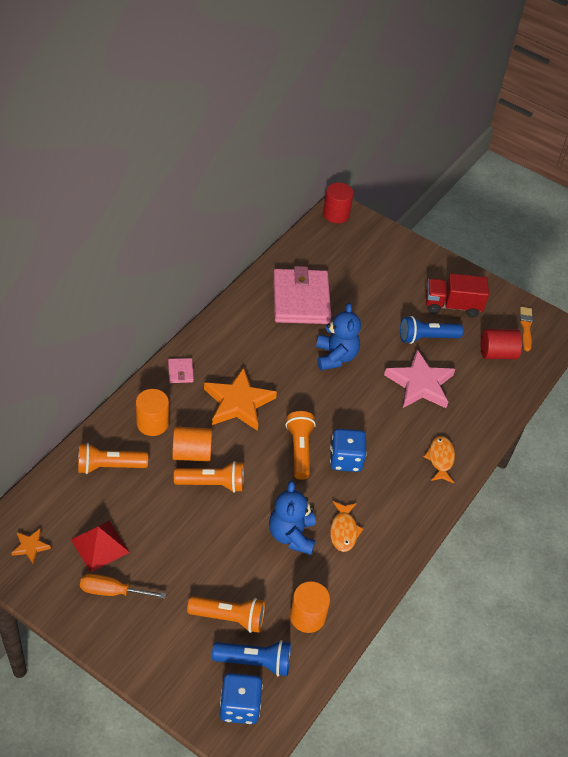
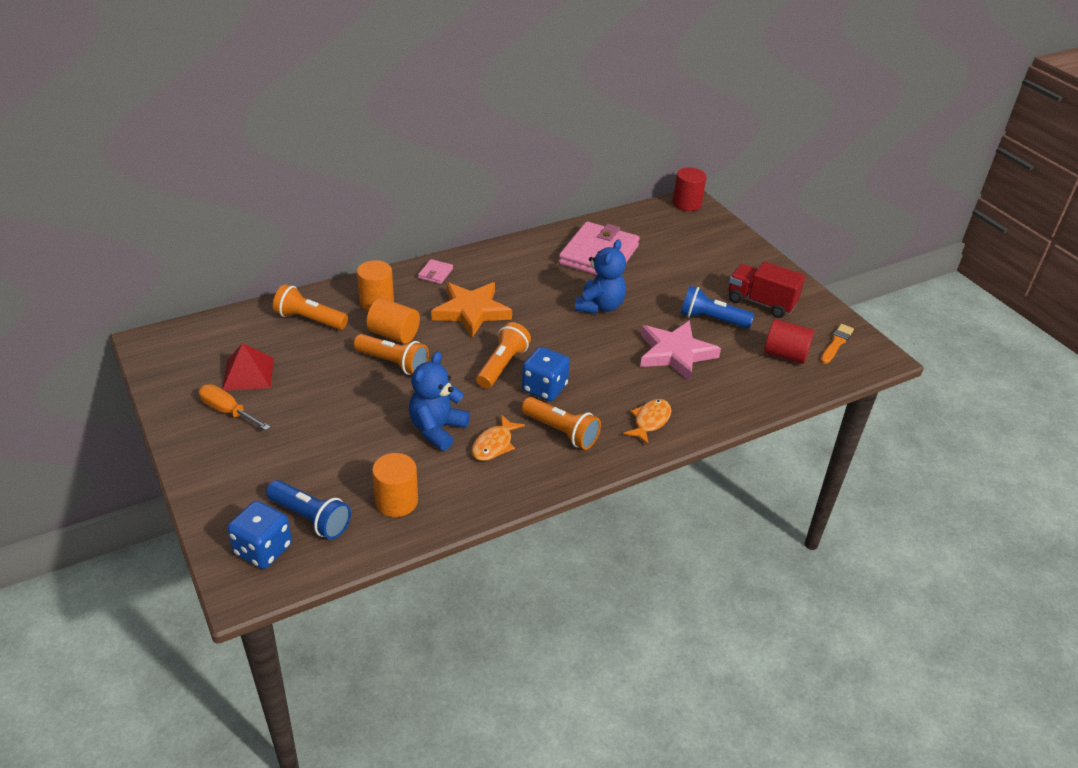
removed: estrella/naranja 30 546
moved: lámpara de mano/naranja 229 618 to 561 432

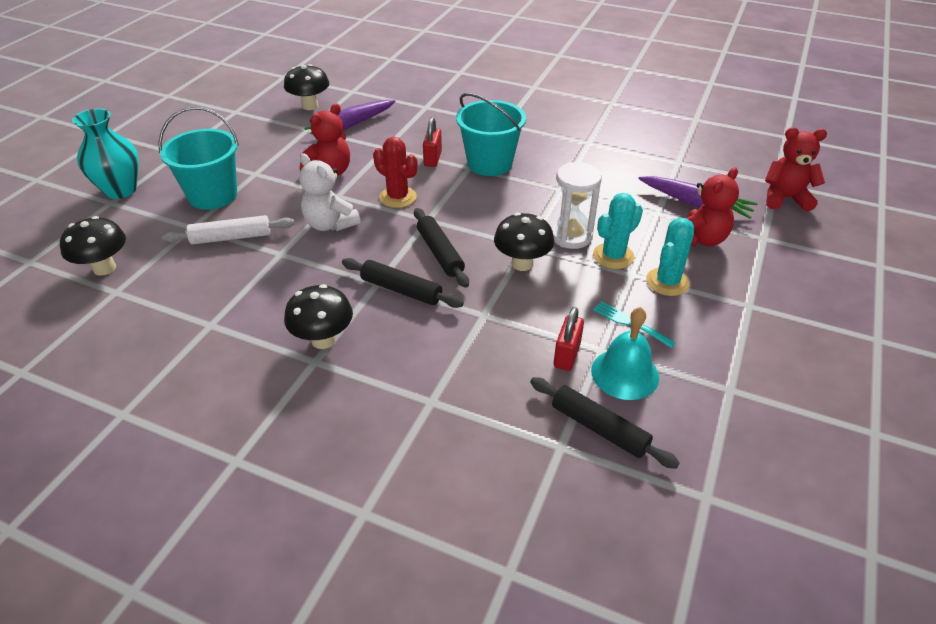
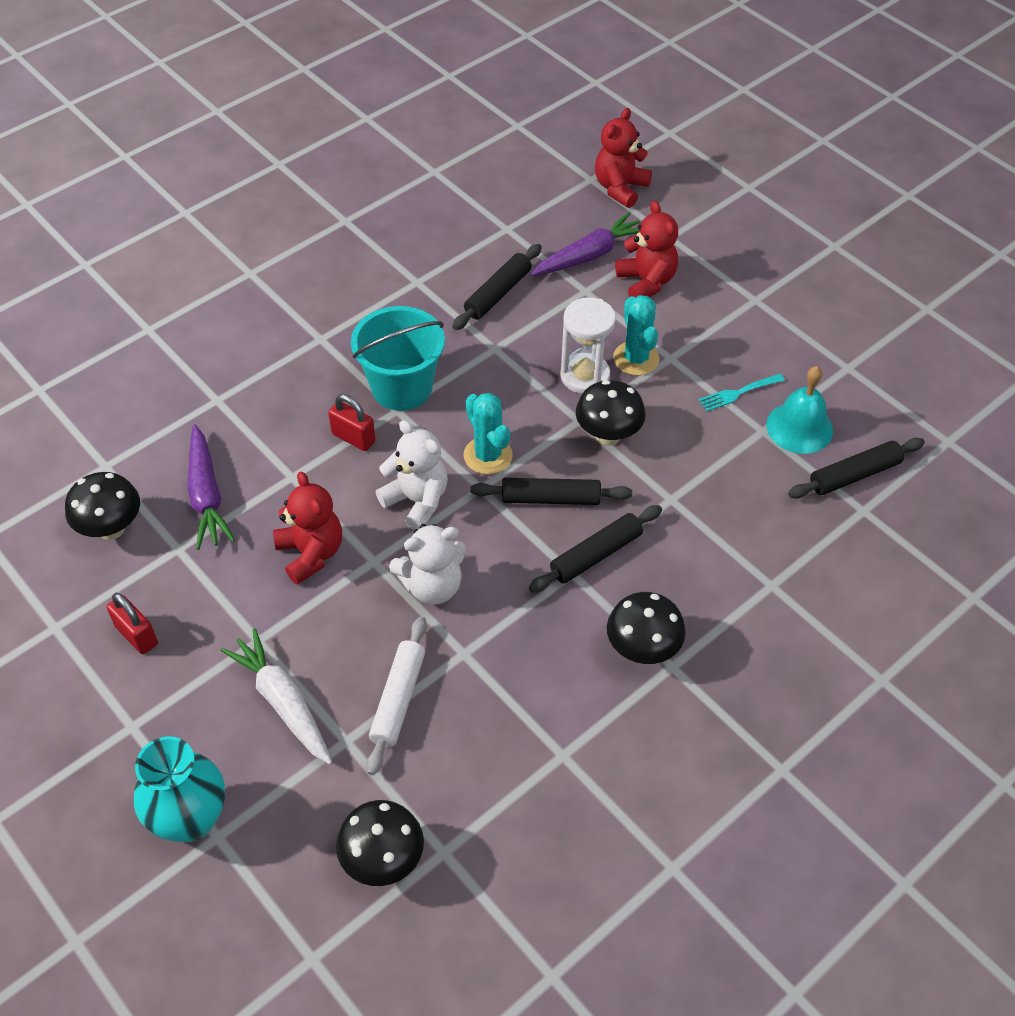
added: rodillo/negro 498 294
moved: candado/rojo 567 355 to 137 635; cactus/turquesa 667 282 to 488 455
replaced: balde/turquesa 213 195 to zanahoria/blanco 283 702; cactus/rojo 398 197 to osito/blanco 417 501

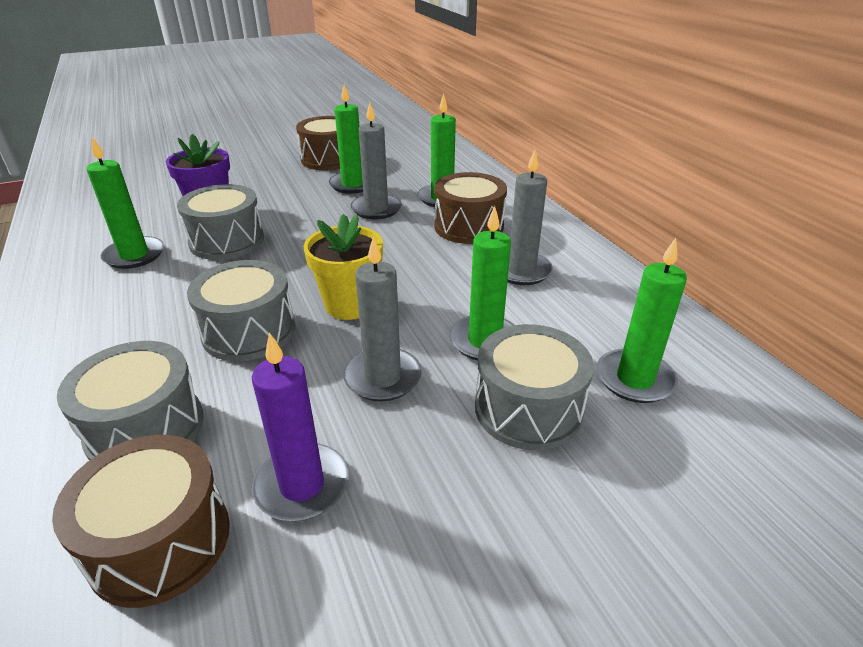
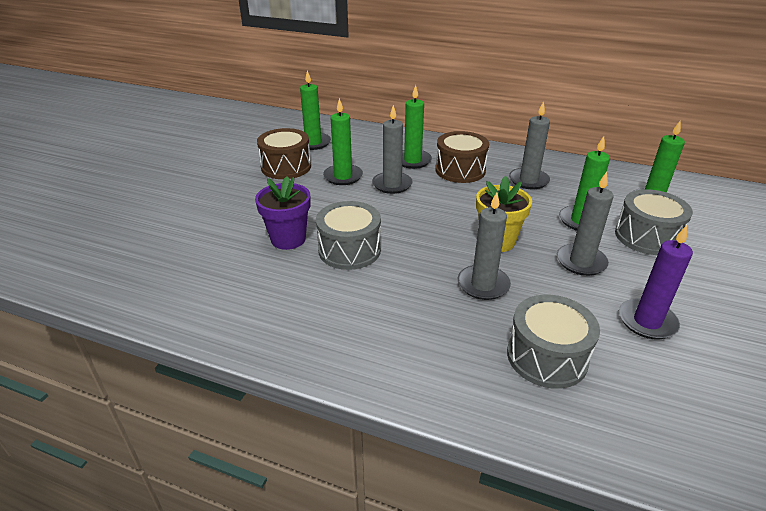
removed: tambor/marrón 160 541
moved: vela/verde 134 255 to 313 143
replaced: tambor/gris 249 331 to vela/gris 483 285

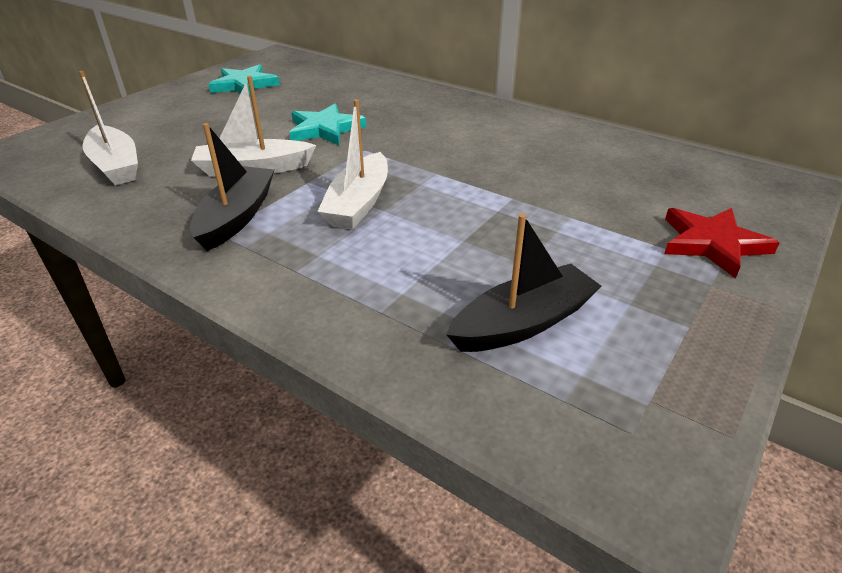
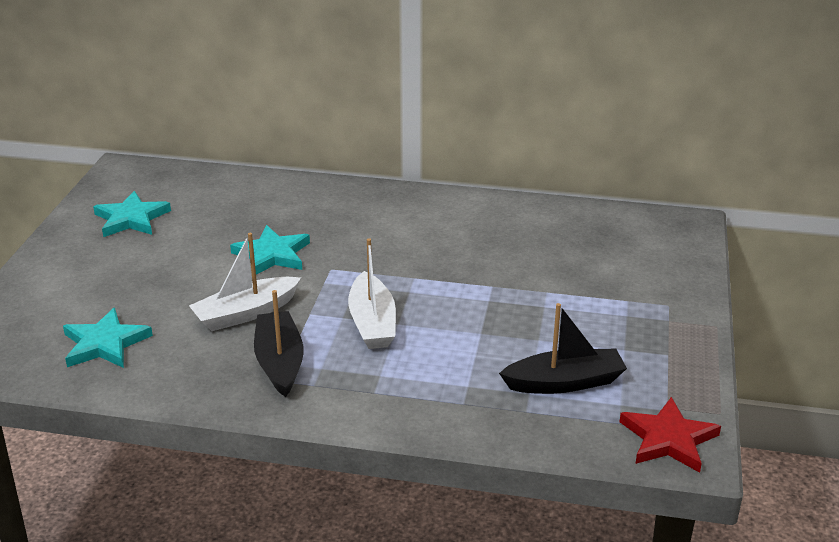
moved: estrella/rojo 712 244 to 668 439
replaced: barco/blanco 116 166 to estrella/turquesa 105 344
turned: barco/negro 523 323 = 564 382 45 degrees clockwise

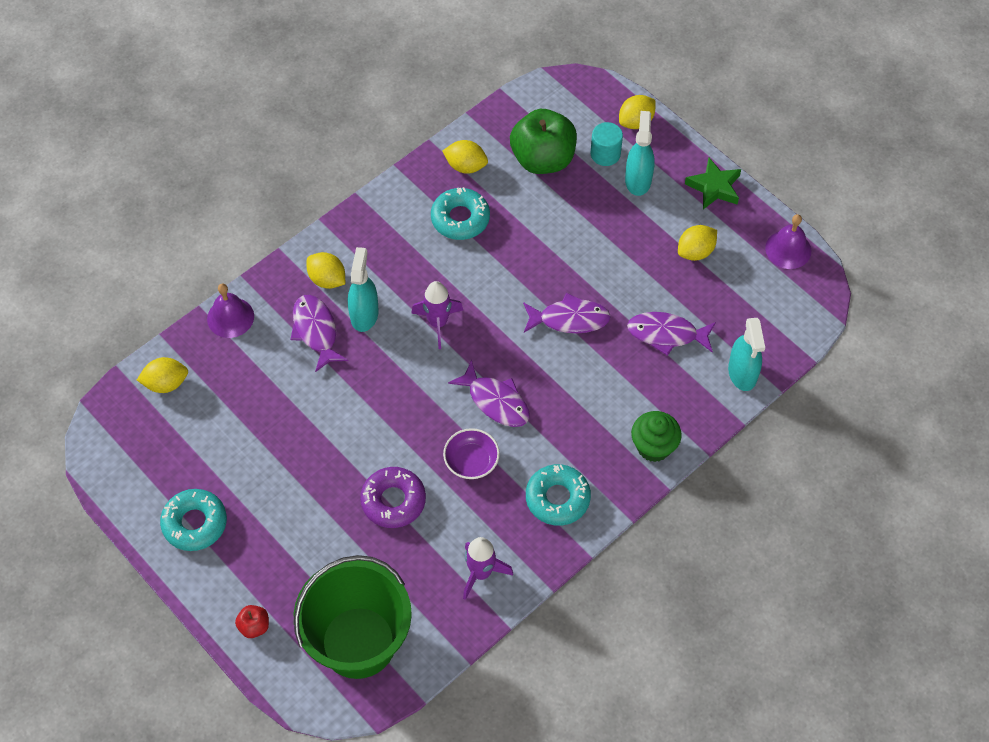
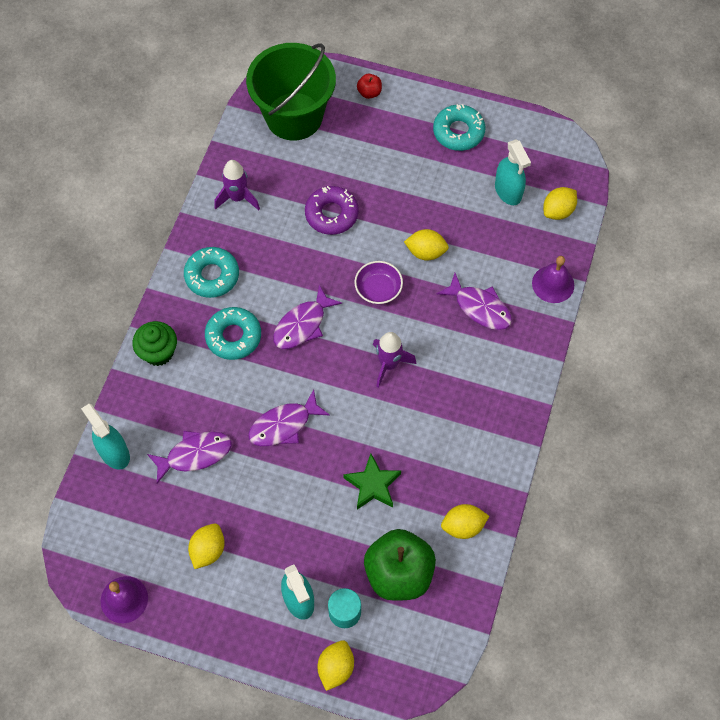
moved: limón/amarillo 327 279 to 426 252; pulverizador/turquesa 364 314 to 508 191; rosquilla/turquesa 460 218 to 233 336; cuenco/morado 471 461 to 378 289; estrella/verde 714 187 to 372 485
turned: pez/morado 496 401 = 302 325 60 degrees counterclockwise

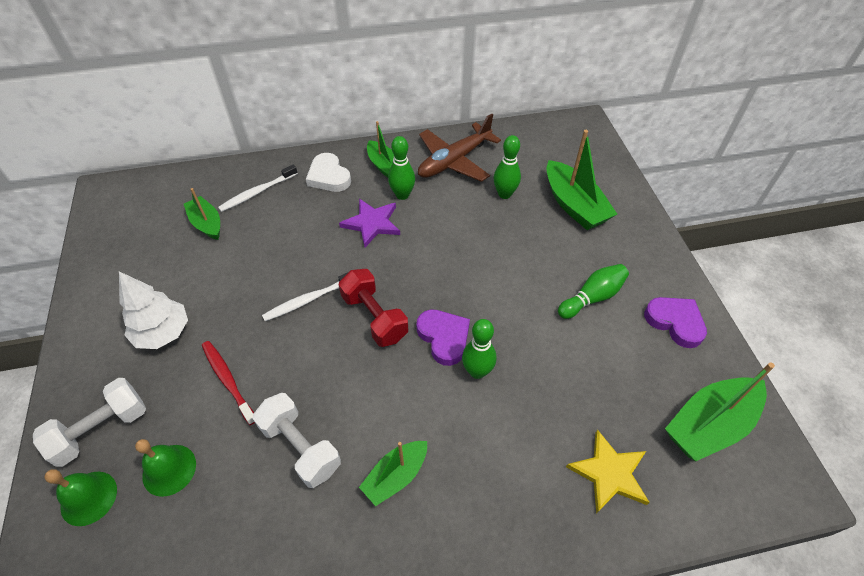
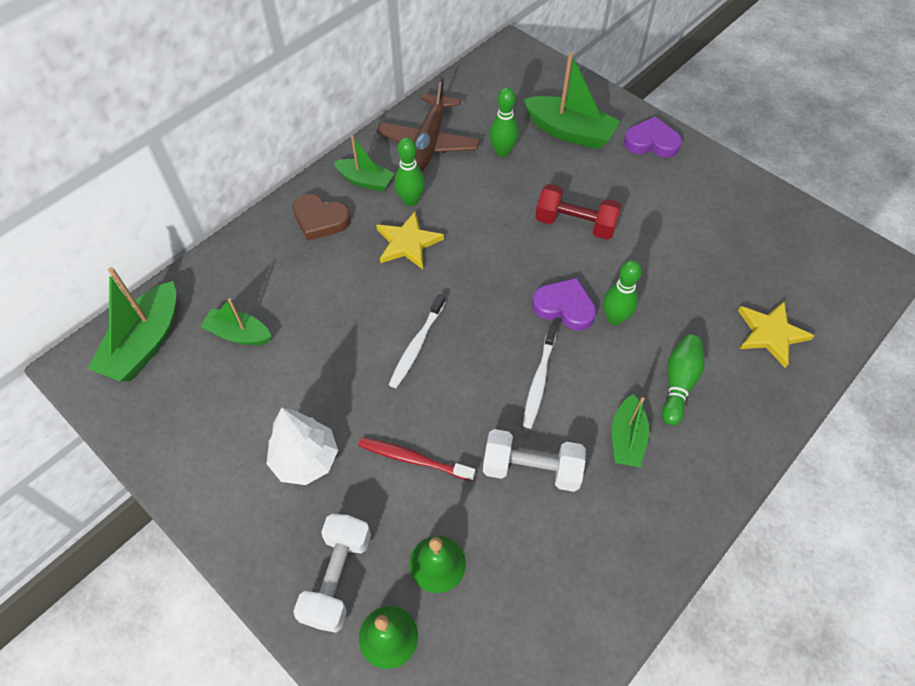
moved: cepillo de dientes/blanco 257 192 to 539 380; mancuerna/rojo 374 317 to 575 224; bolo/verde 592 297 to 678 383; corazón/morado 675 322 to 651 142; barco/verde 709 425 to 145 343
recoloured: corazón/blanco 329 176 to corazón/marrón 320 220; estrella/morado 372 223 to estrella/amarillo 408 243

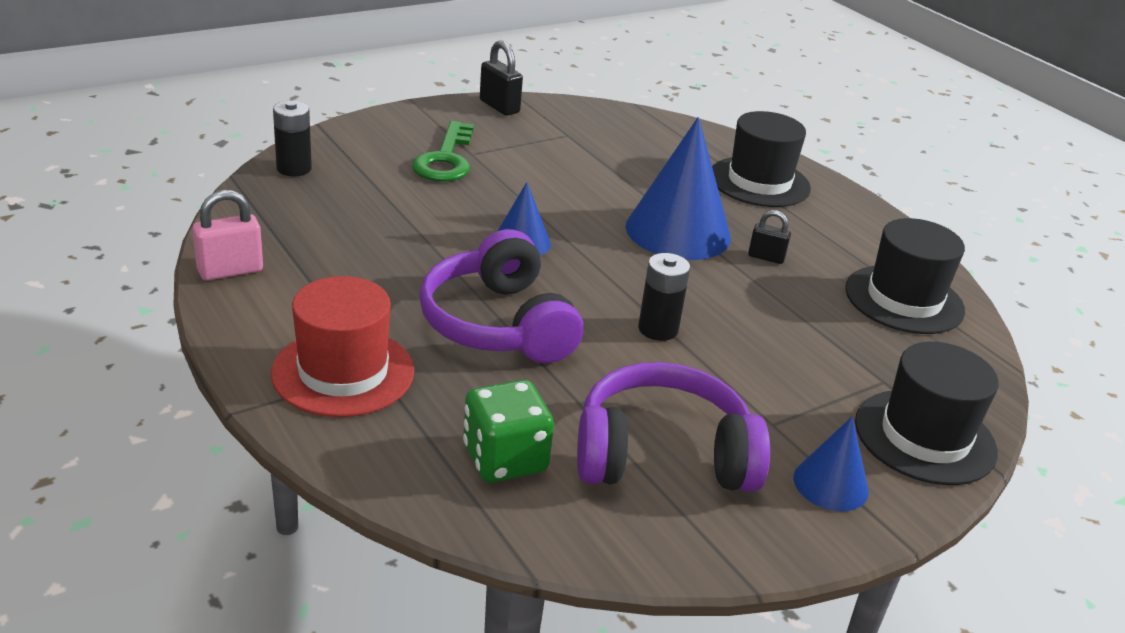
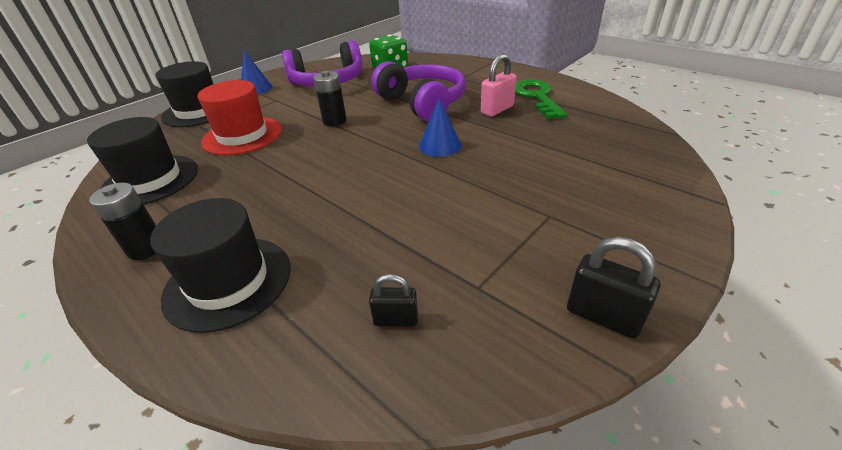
removed: cono/azul 678 231
moved: candado/rosa 230 271 to 497 110; sombrero/rojo 343 372 to 242 135; pila/negro 294 168 to 146 248; llave/verde 445 159 to 537 97; candado/negro 766 257 to 396 319

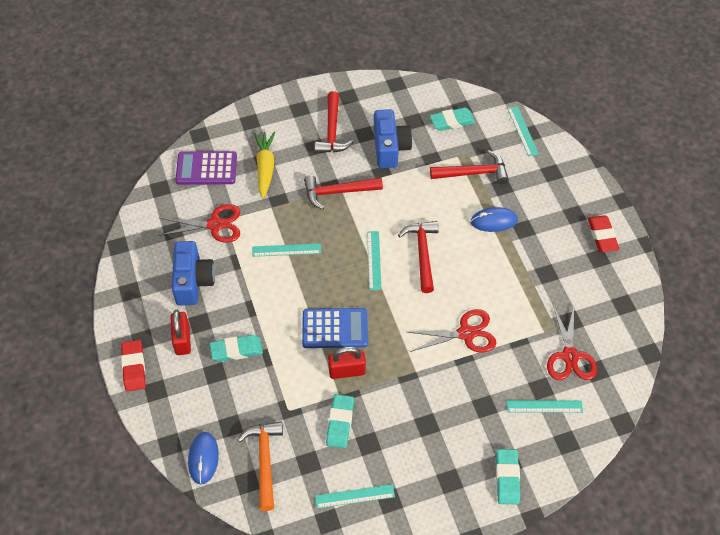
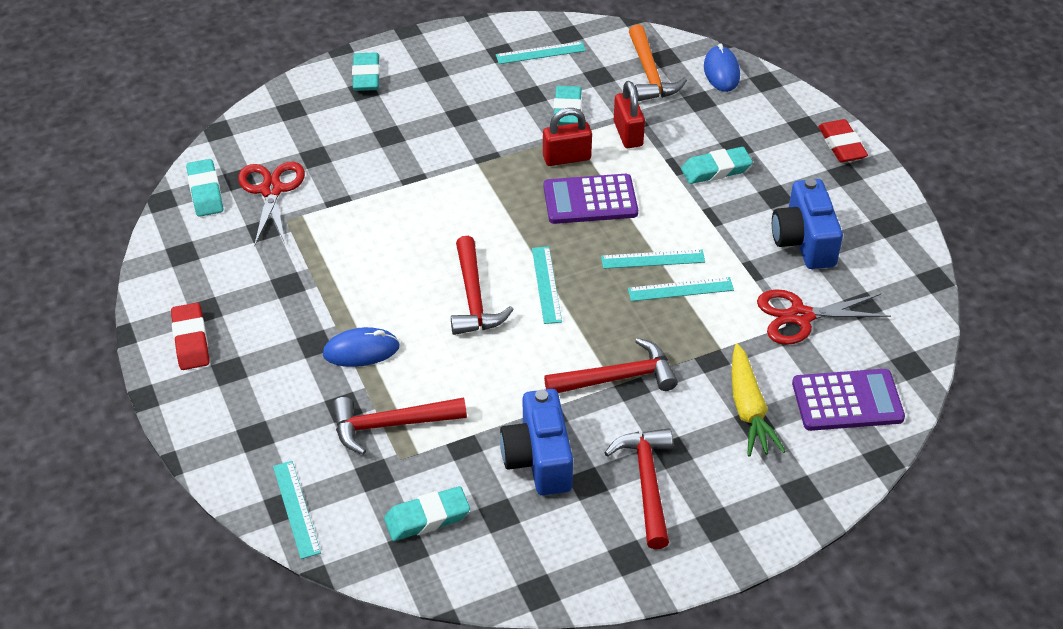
removed: tijeras/rojo 466 333
added: goma de borrar/turquesa 205 192
moved: candado/rojo 182 340 to 628 134; regla/turquesa 544 406 to 653 259
recoloured: calculadora/azul 335 328 to calculadora/morado 590 200

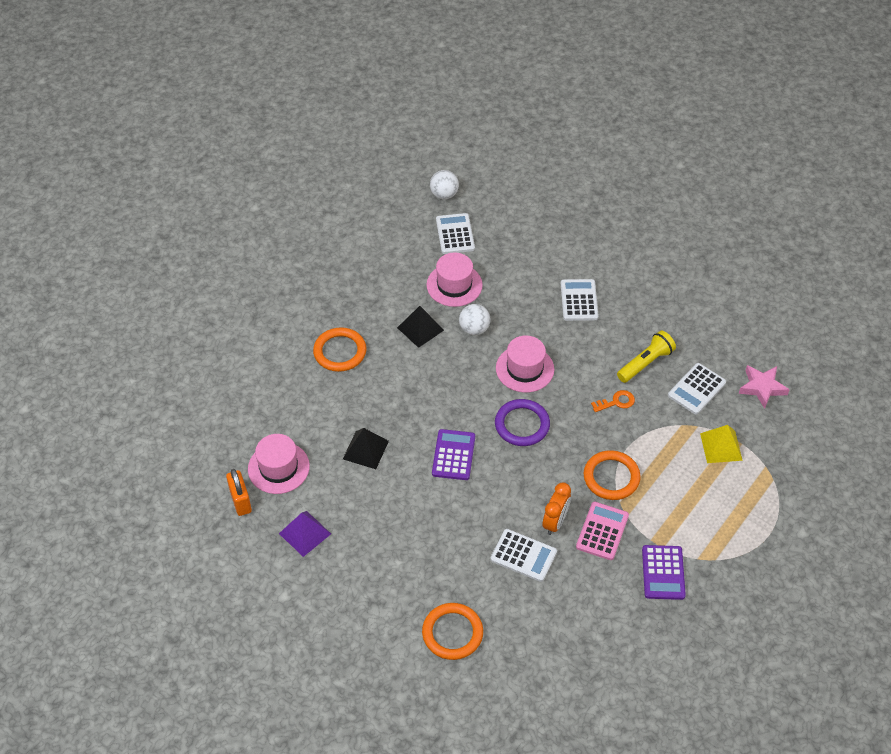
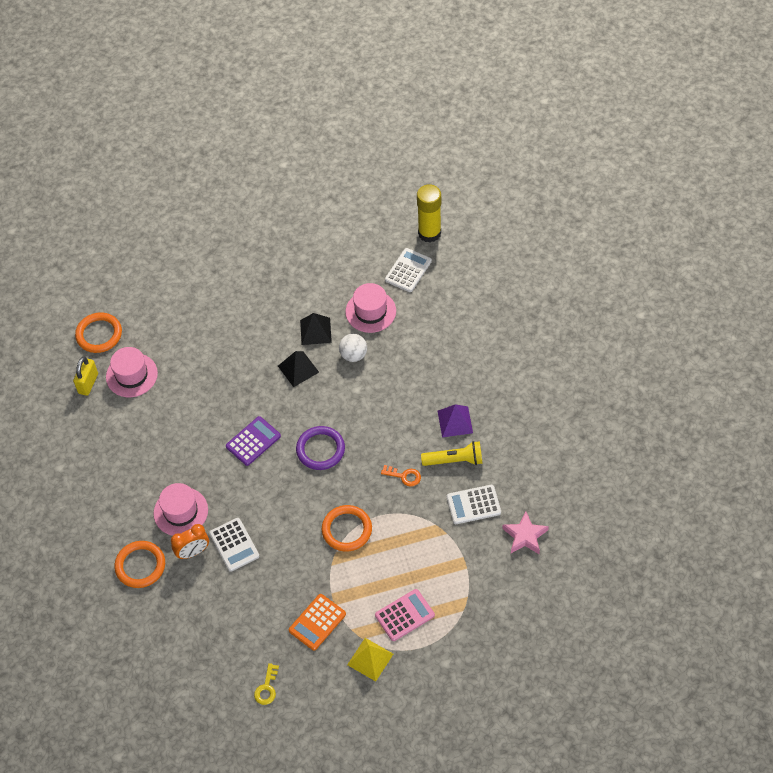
removed: calculadora/blanco 579 300
added: llave/amarillo 267 688
moved: pirámide/morado 305 533 to 455 421; anillo/naranja 340 352 to 99 334; pirámide/negro 365 450 to 298 369; sombrero/rosa 525 369 to 181 511; despertador/naranja 555 522 to 193 552; calculadora/rosa 602 531 to 404 615; pirámide/amarillo 721 446 to 370 659
replaced: pelota/blanco 444 194 to barra de pegamento/amarillo 429 233
recoloured: candado/naranja 241 501 to candado/amarillo 88 383; calculadora/morado 663 572 to calculadora/naranja 317 622

